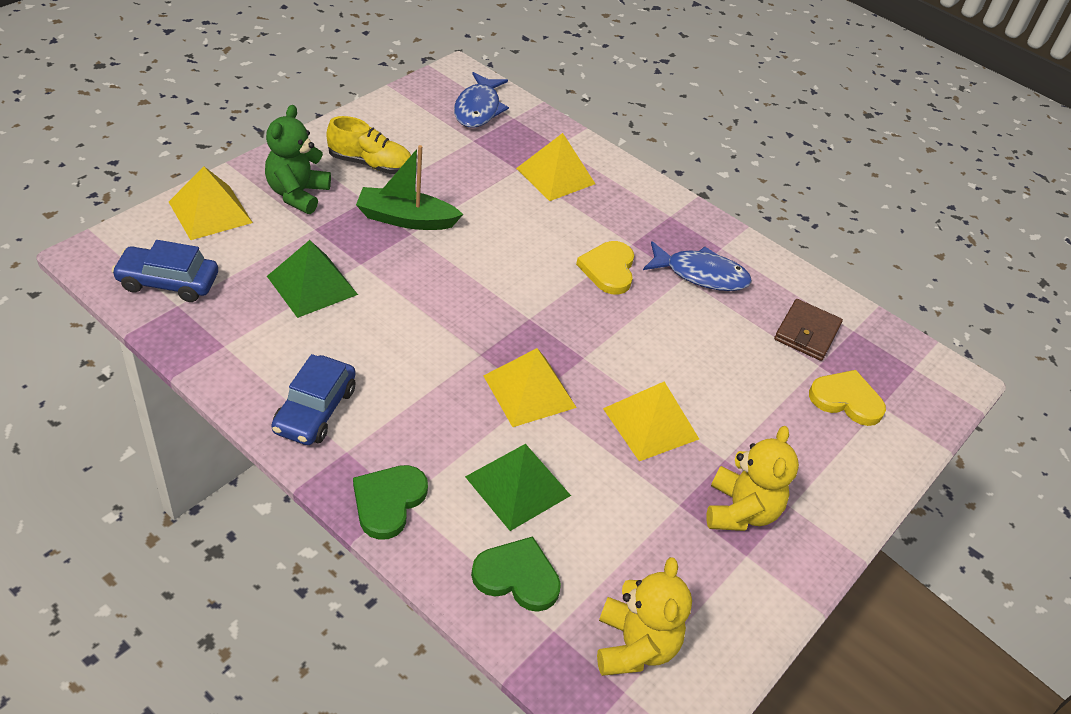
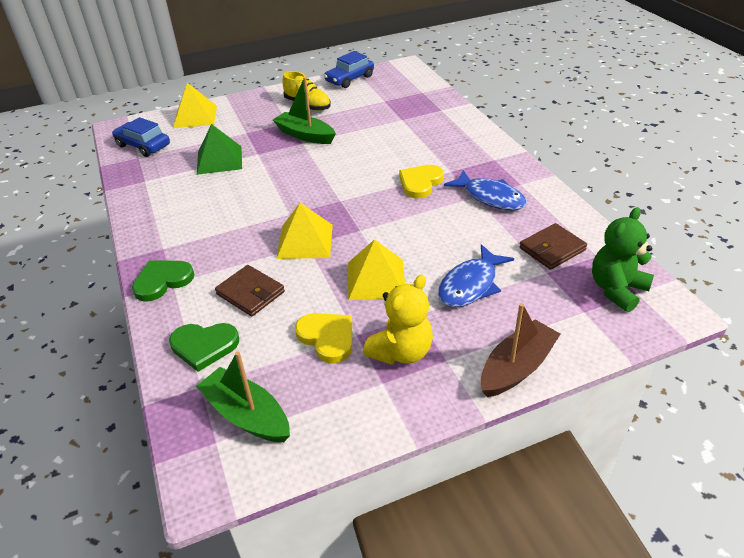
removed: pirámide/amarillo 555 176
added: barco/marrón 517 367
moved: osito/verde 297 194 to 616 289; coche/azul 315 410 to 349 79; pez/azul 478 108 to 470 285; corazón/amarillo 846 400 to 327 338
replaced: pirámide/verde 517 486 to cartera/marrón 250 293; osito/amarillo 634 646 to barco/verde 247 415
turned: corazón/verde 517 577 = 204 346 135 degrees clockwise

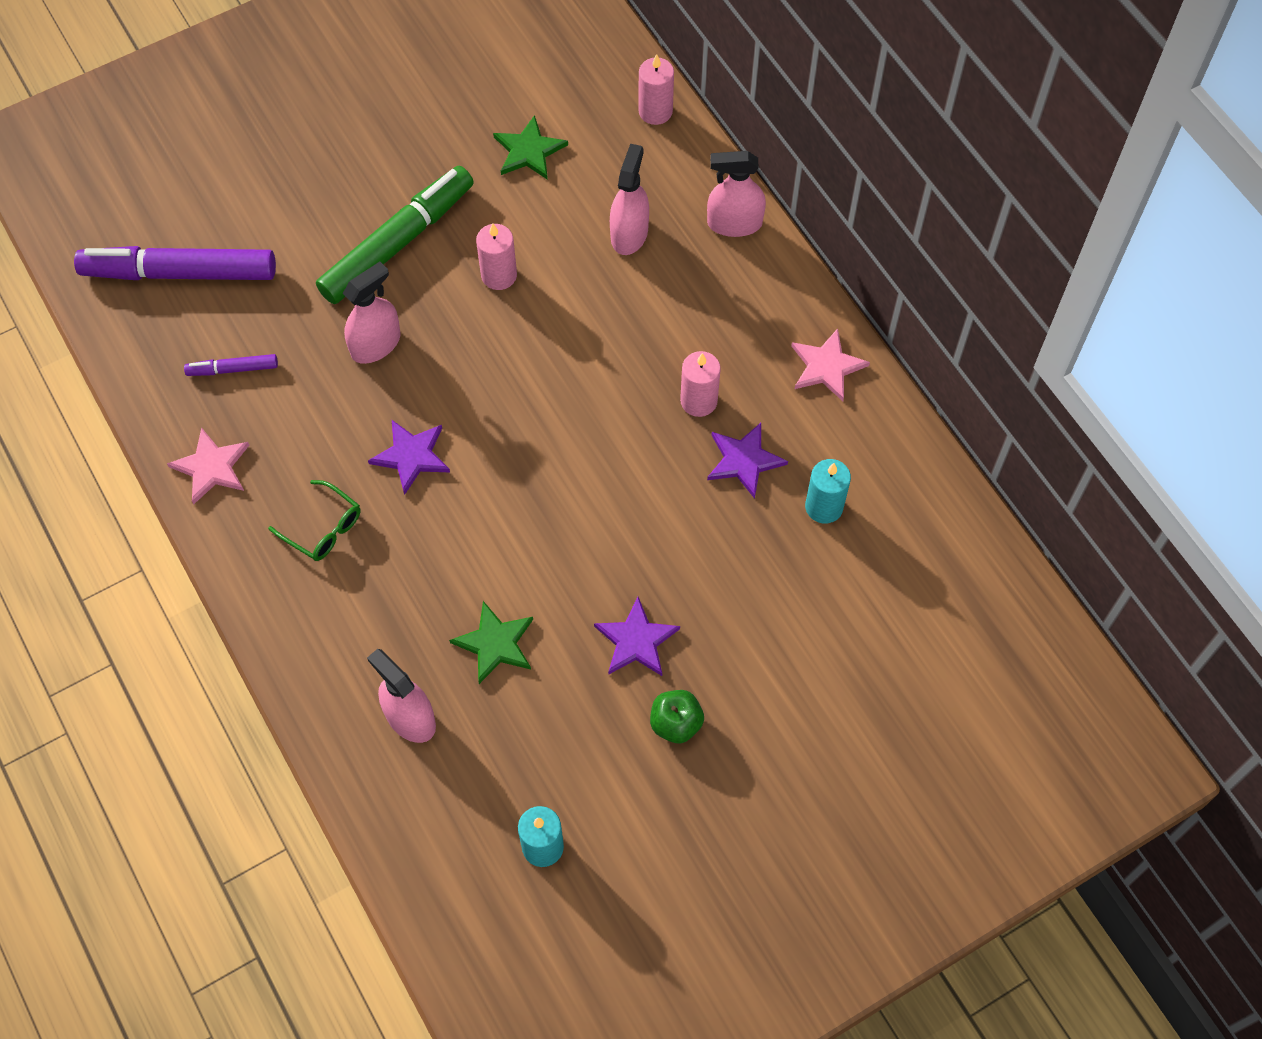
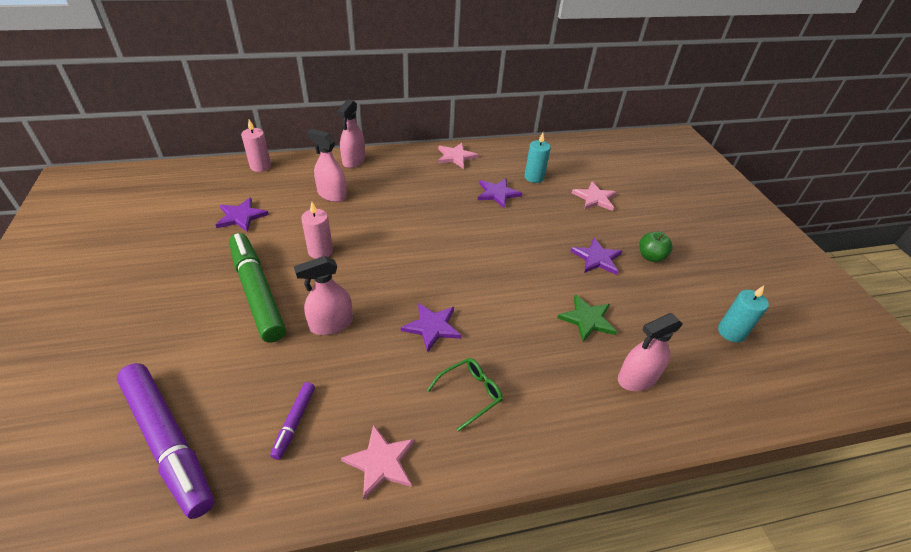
removed: vela/rosa 698 401
added: estrella/rosa 594 198
recoloured: estrella/verde 529 151 to estrella/morado 241 216
turned: rotulador/morado 179 273 = 168 441 60 degrees counterclockwise; pulverizador/rosa 375 344 = 331 324 90 degrees counterclockwise

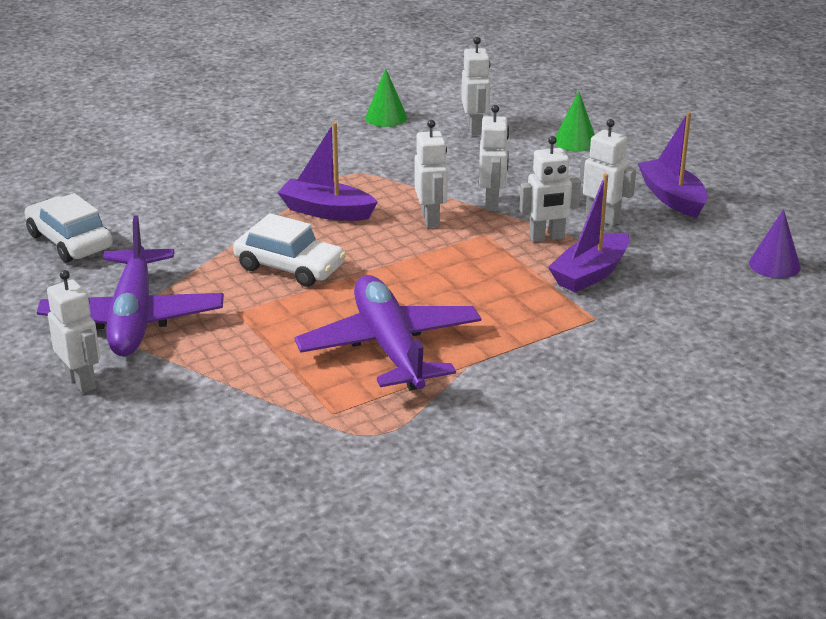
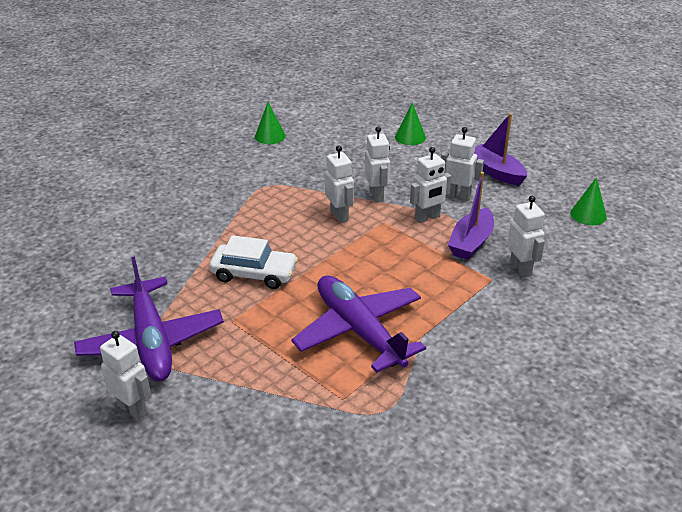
removed: coche/blanco 69 241; barco/morado 326 211
moved: robot/blanco 475 129 to 521 269
recoloured: cono/morado 774 265 to cono/verde 588 215

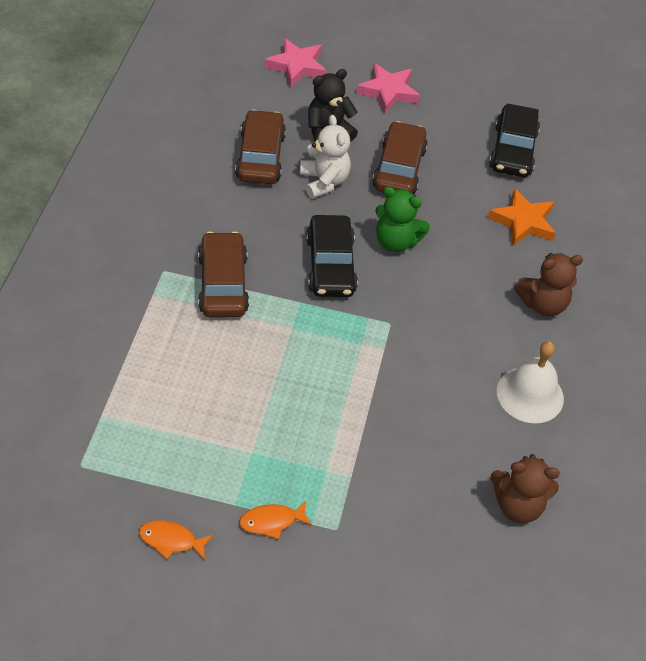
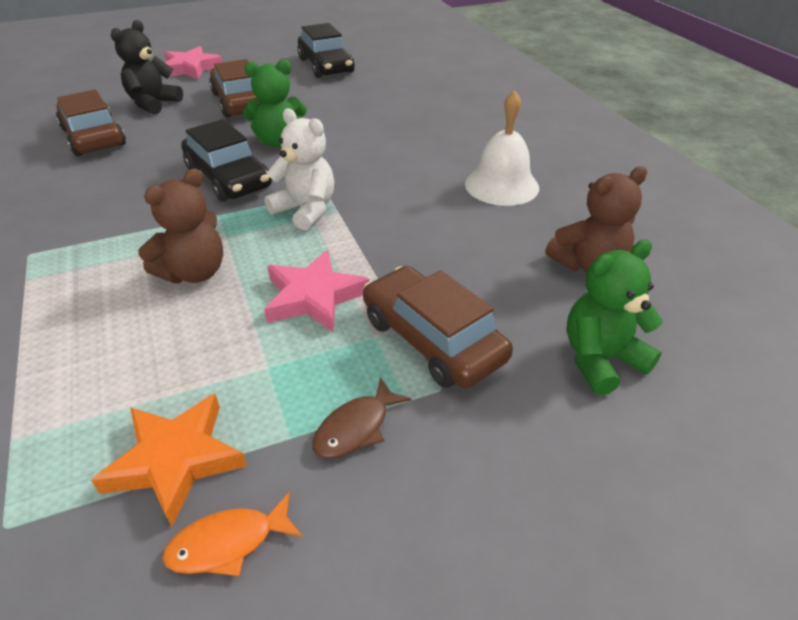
added: osito/verde 601 359
moved: coche/marrón 223 284 to 432 339; estrella/rosa 297 66 to 314 297; osito/blanco 324 182 to 305 210; estrella/naranja 523 222 to 175 460; osito/marrón 543 304 to 194 272
recoloured: pez/naranja 271 521 to pez/marrón 356 427

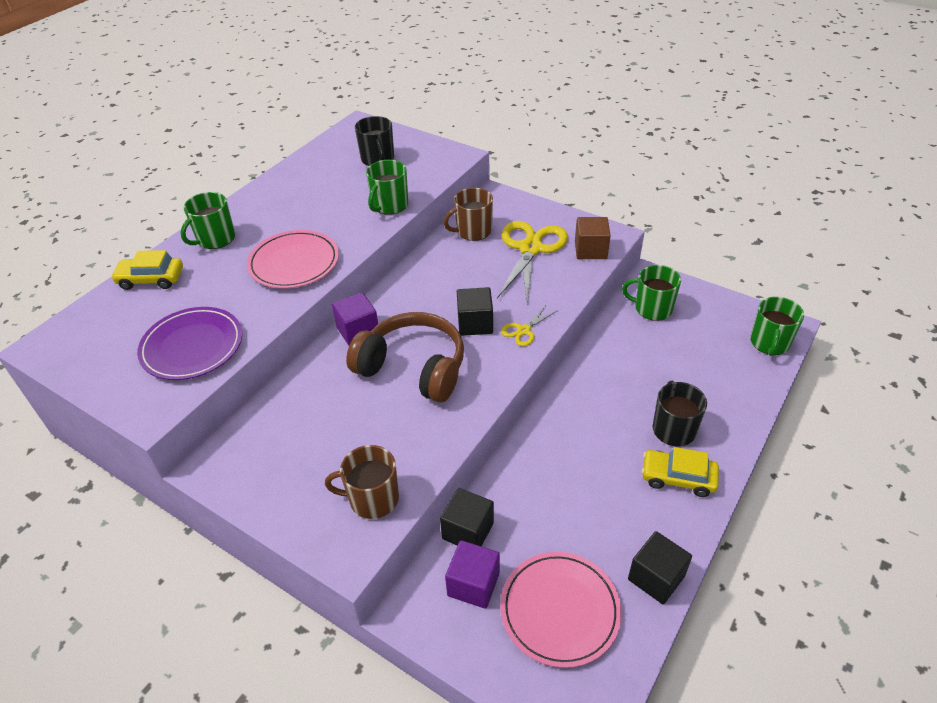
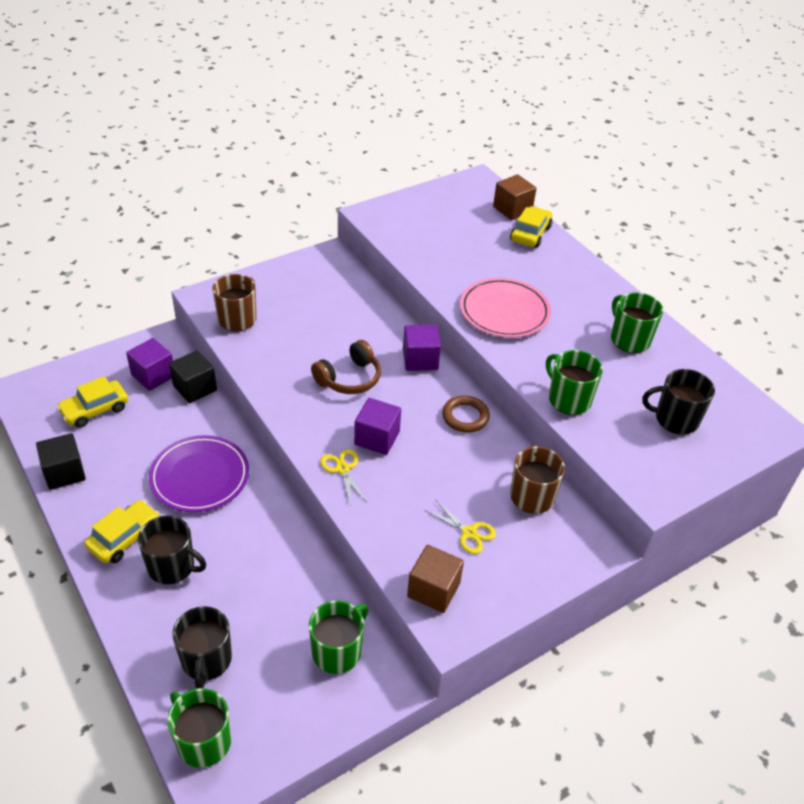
added: taza/negro 206 660; anillo/marrón 465 417; cubo/marrón 512 209
moved: plato/morado 192 346 to 200 476; taza/verde 215 239 to 629 339
replaced: plato/rosa 560 610 to coche/amarillo 95 410
recoloured: cubo/negro 475 323 to cubo/morado 377 438
resized: auriculares/marrón 413 368 = 349 378 x0.63; tijeras/amarillo 530 249 = 469 533 x0.47

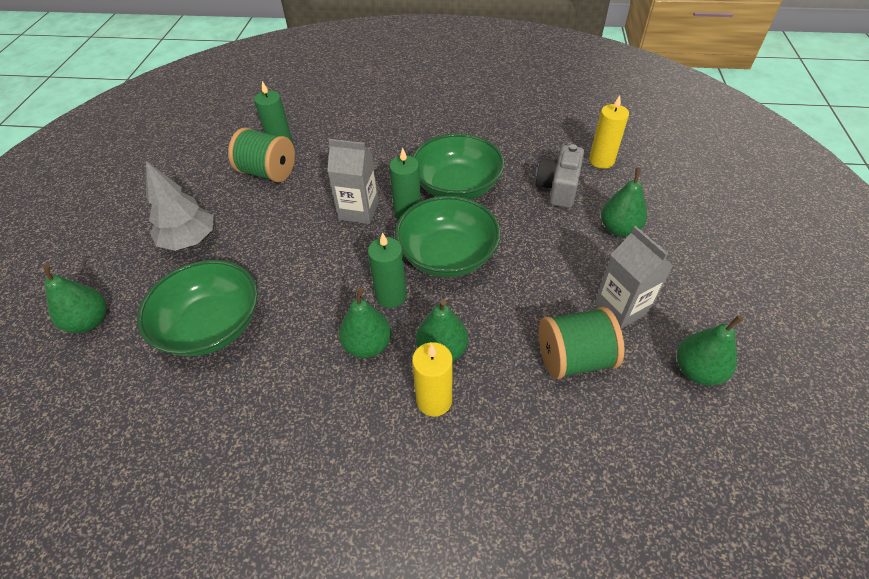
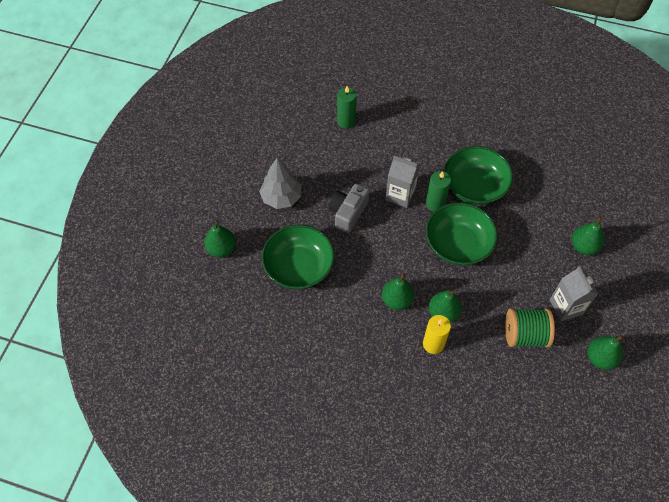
removed: carrete/verde 268 172; vela/verde 391 296; vela/amarillo 601 161
moved: cámara/gris 558 188 to 348 213

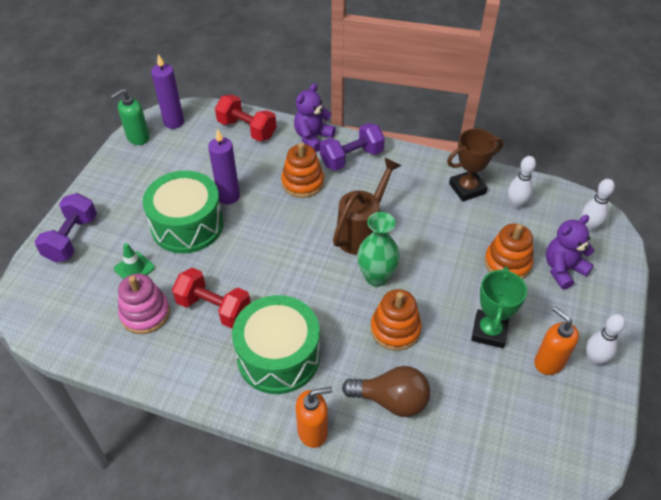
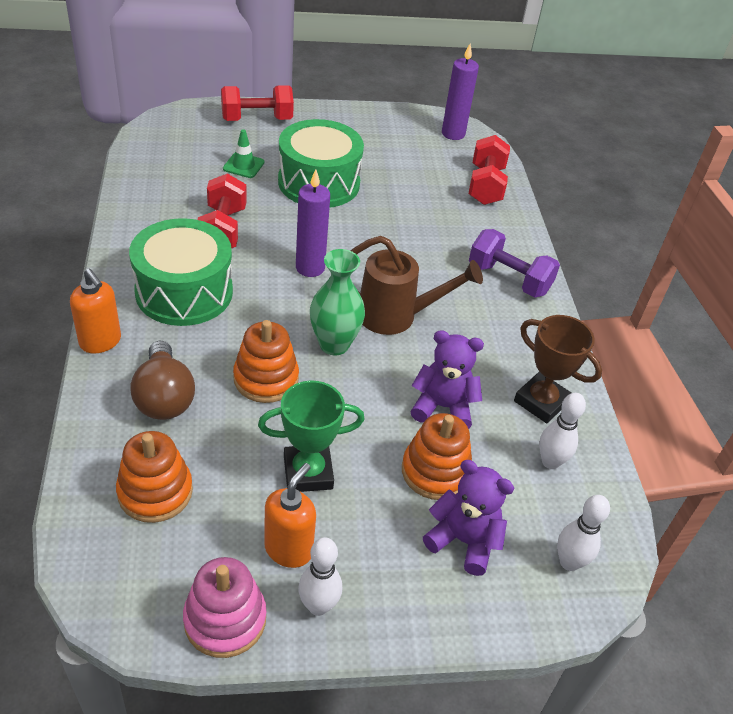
removed: dispensador de jabón/verde 138 138
moved: juguete apilable/rosa 145 313 to 225 619; vela/morado 228 196 to 310 268; juguete apilable/naranja 302 182 to 155 492; osito/morado 313 137 to 443 407
recoloured: mancuerna/morado 72 238 to mancuerna/rojo 257 119

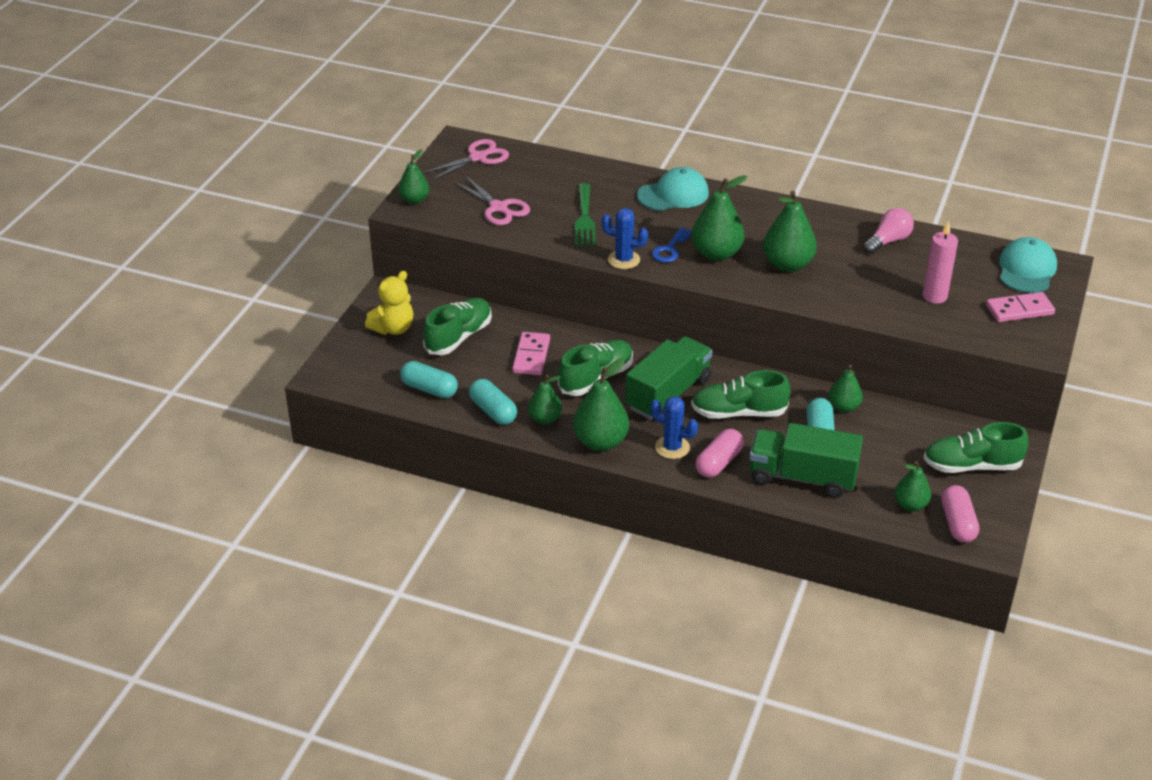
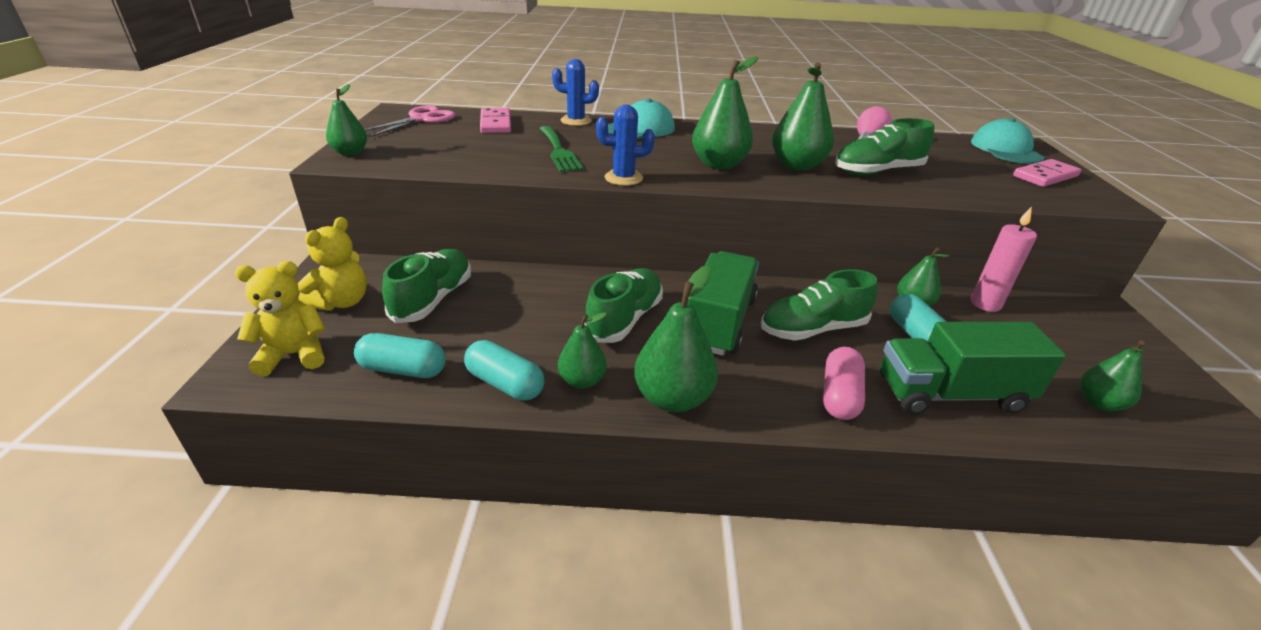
removed: tijeras/rosa 499 208; llave/azul 670 249; cápsula/rosa 957 523
added: osito/amarillo 294 355
moved: ficha de dominó/rosa 531 356 to 496 123; cactus/azul 672 447 to 576 121; vela/rosa 934 296 to 985 304; zapato/verde 972 466 to 877 171

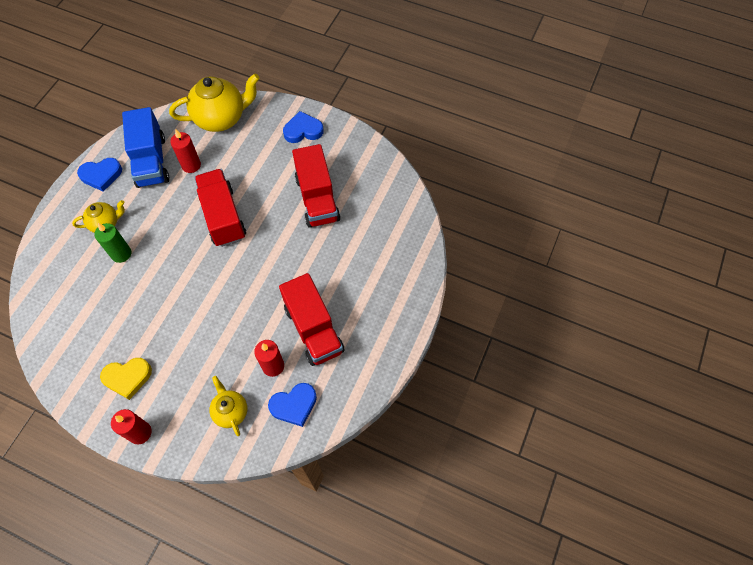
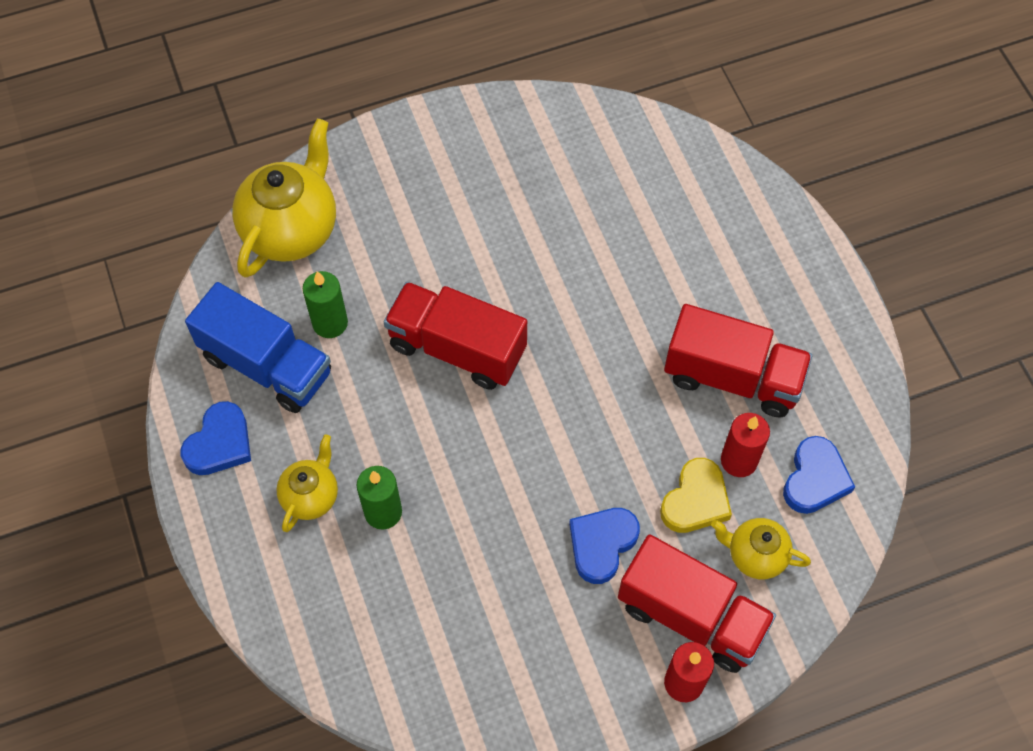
moved: corazón/amarillo 127 378 to 695 500; corazón/azul 303 130 to 602 544; camión/rojo 317 199 to 691 616
recoloured: vela/rojo 191 165 to vela/verde 330 323

